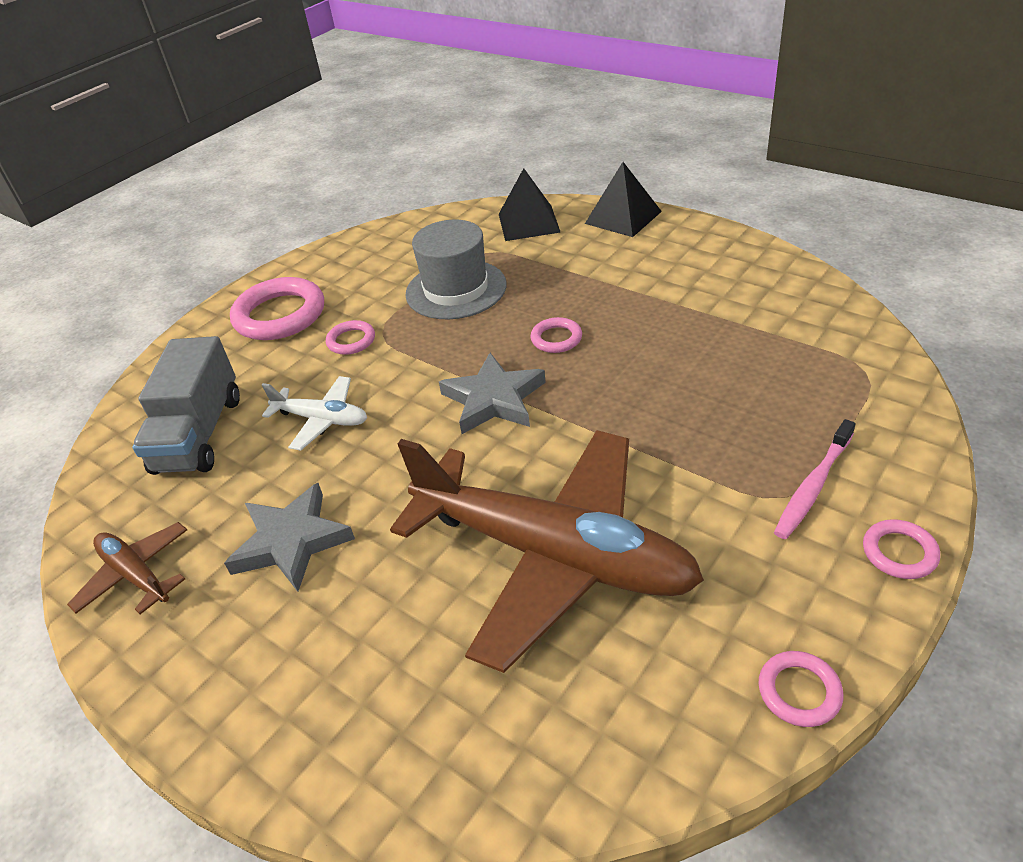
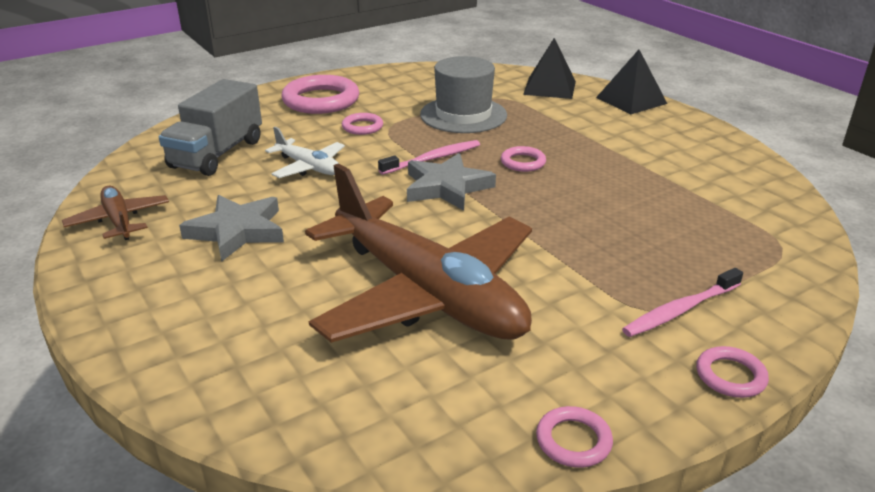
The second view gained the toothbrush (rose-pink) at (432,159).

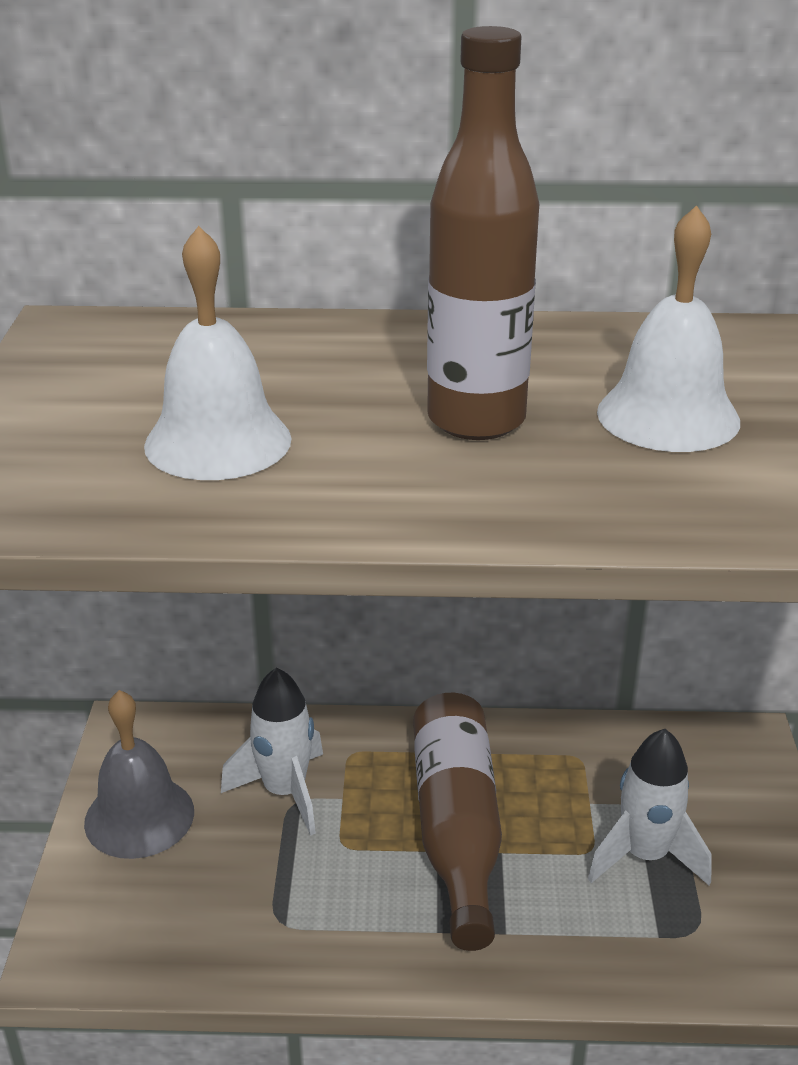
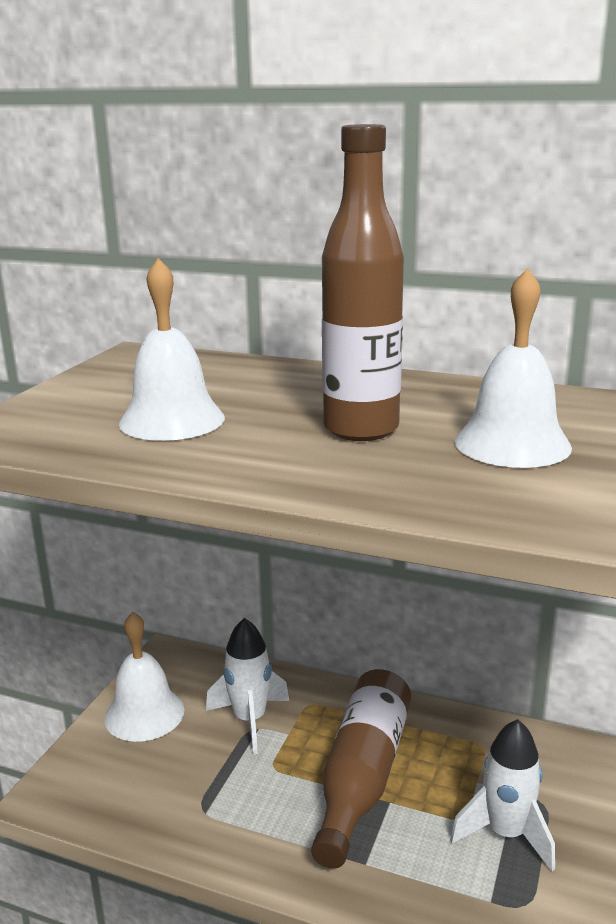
What was the hand bell (grey) at (139,816) turned into the hand bell (pure white) at (144,714).

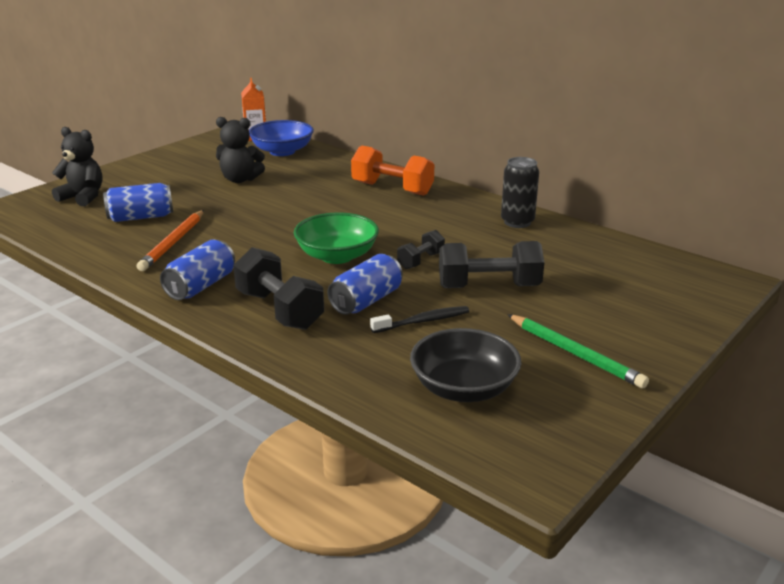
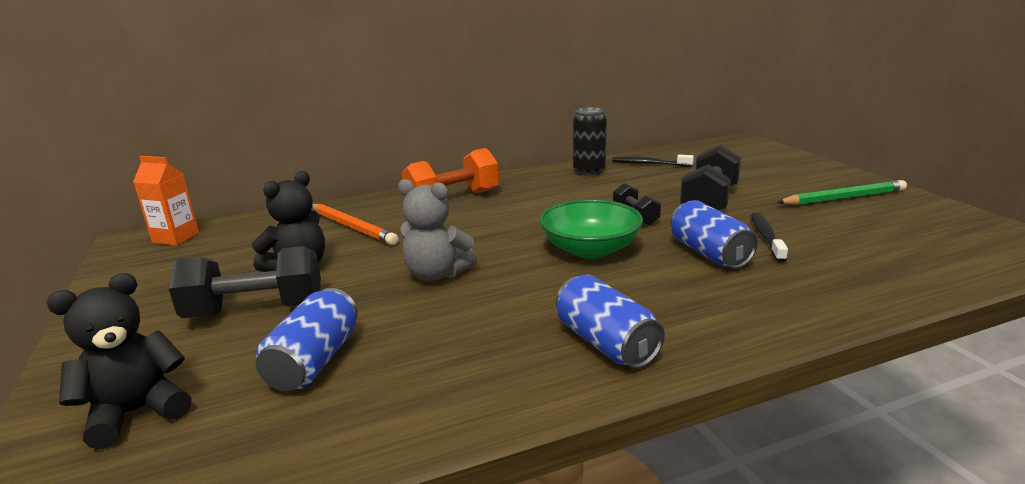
The lead pencil (orange) ended up elsewhere, having gone from (173,243) to (352,227).
The dumbbell (ebony) ended up elsewhere, having gone from (279,310) to (255,311).
The second view lost the serving bowl (cobalt) at (282,151).
The second view lost the serving bowl (ebony) at (464,388).
The second view gained the stuffed bear (grey) at (437,274).
The second view gained the toothbrush (ebony) at (649,164).

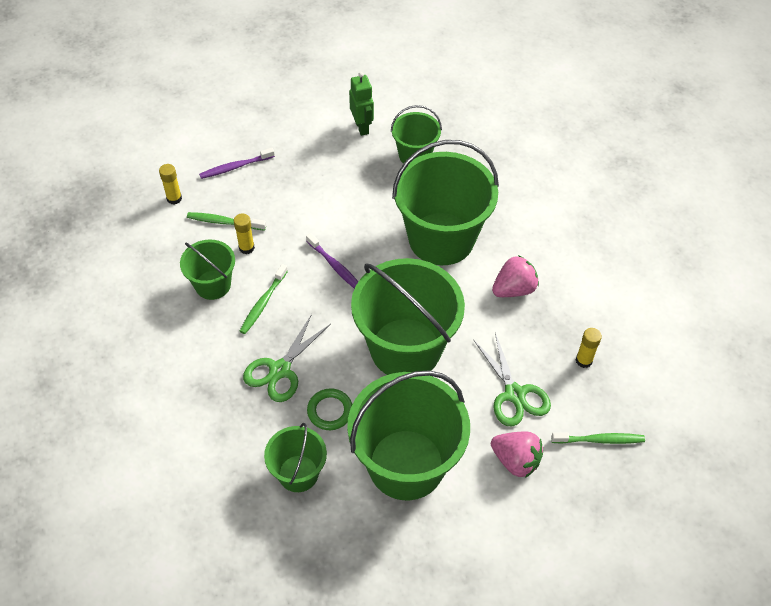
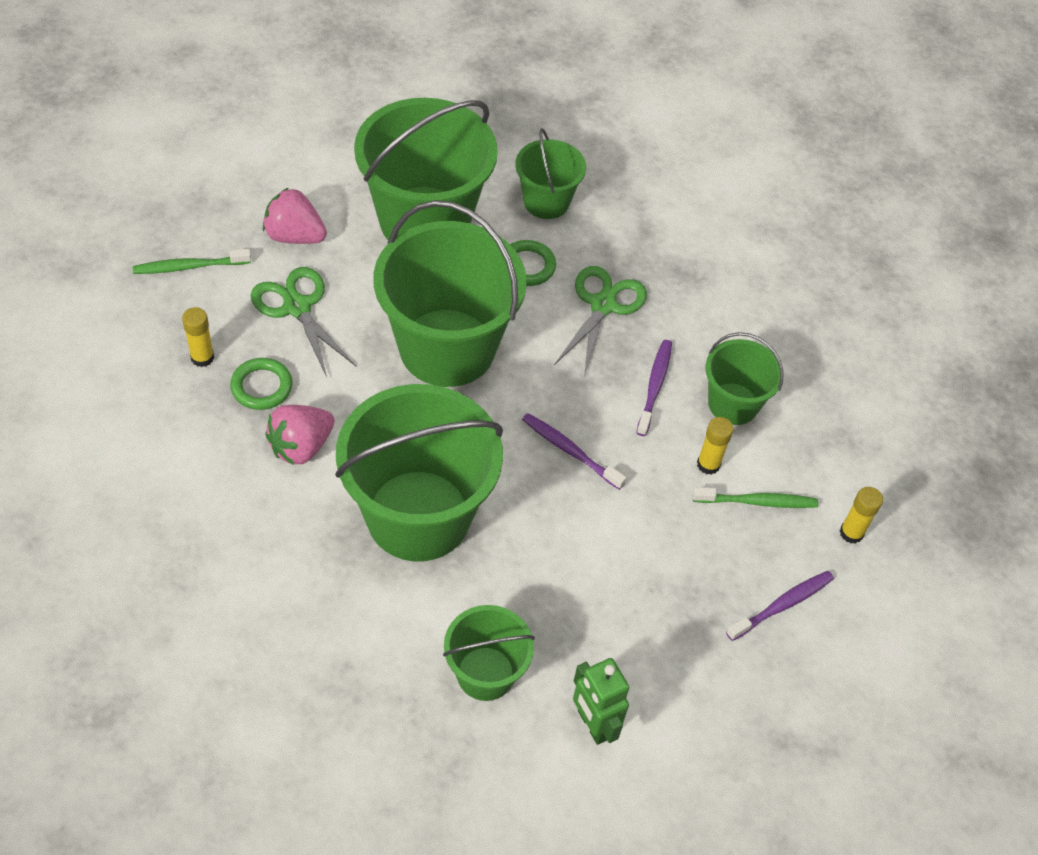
What was the toothbrush (emerald) at (263,303) turned into the toothbrush (royal purple) at (654,386).
The second view gained the torus (emerald) at (261,387).

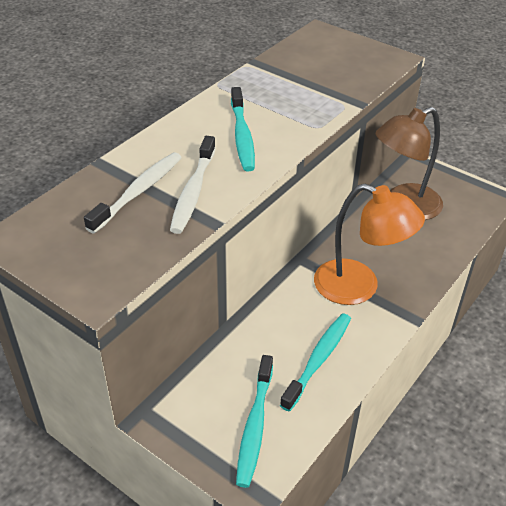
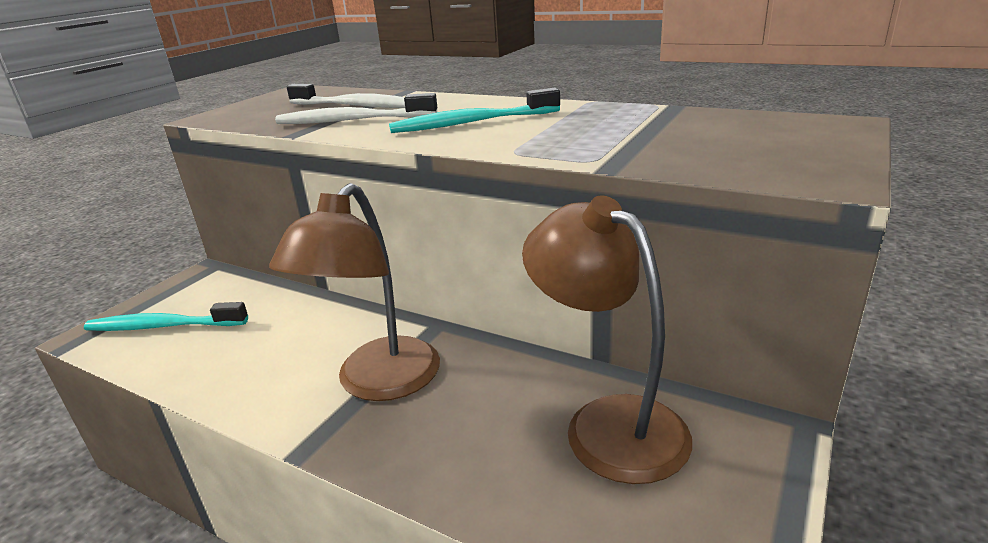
The second view lost the toothbrush (teal) at (318,360).
What was the desk lamp (orange) at (359,287) turned into the desk lamp (brown) at (378,383).

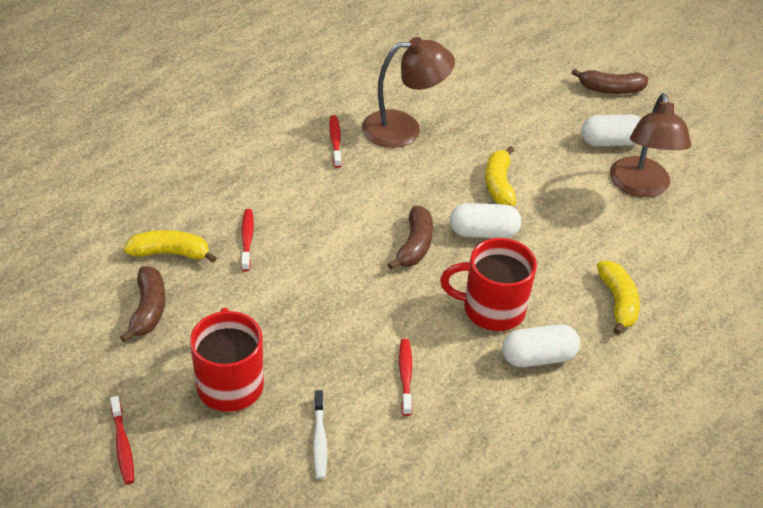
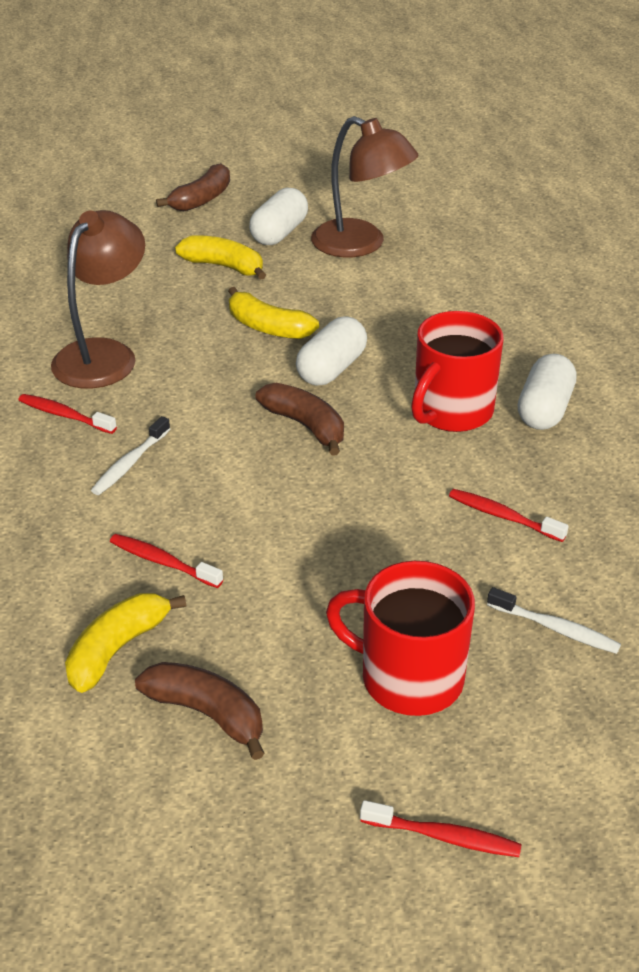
The banana (golden) ended up elsewhere, having gone from (618,302) to (224,266).
The second view gained the toothbrush (pure white) at (129,463).

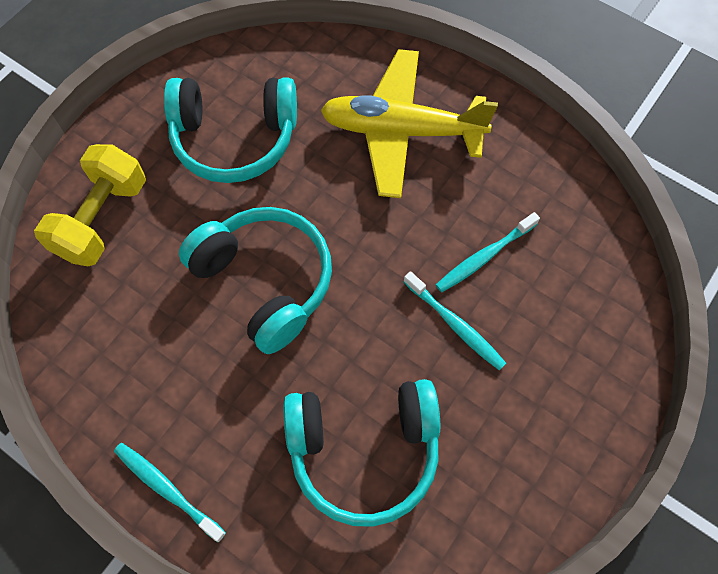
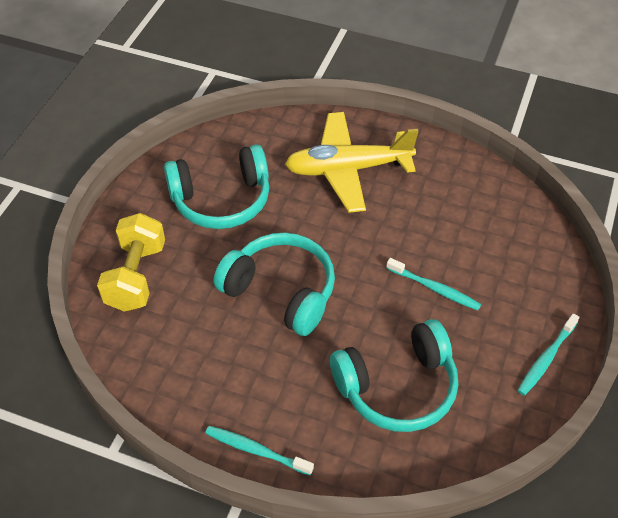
The toothbrush (teal) ended up elsewhere, having gone from (485,256) to (546,358).

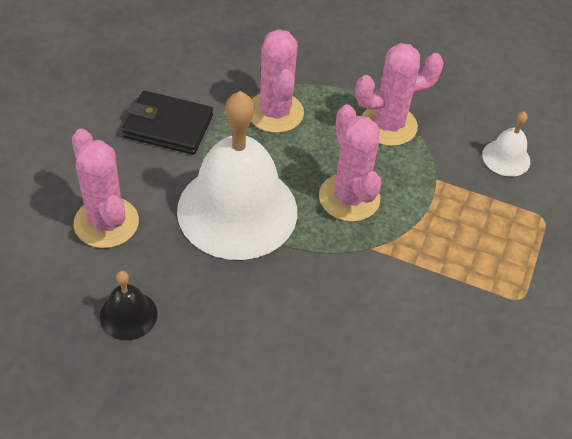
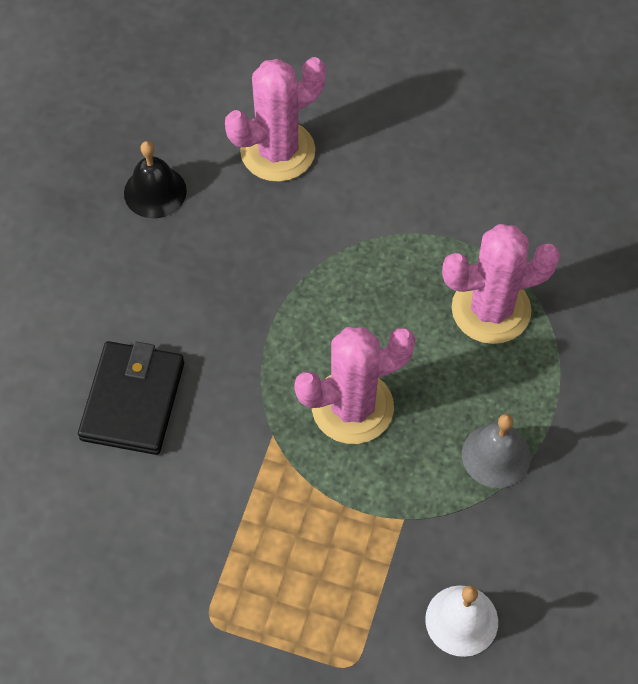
The billfold (ebony) ended up elsewhere, having gone from (168,126) to (133,401).
The second view lost the hand bell (pure white) at (237,210).
Where the prickly plant (rose-pink) stood at (388,125), the hand bell (grey) came to stand at (496,455).

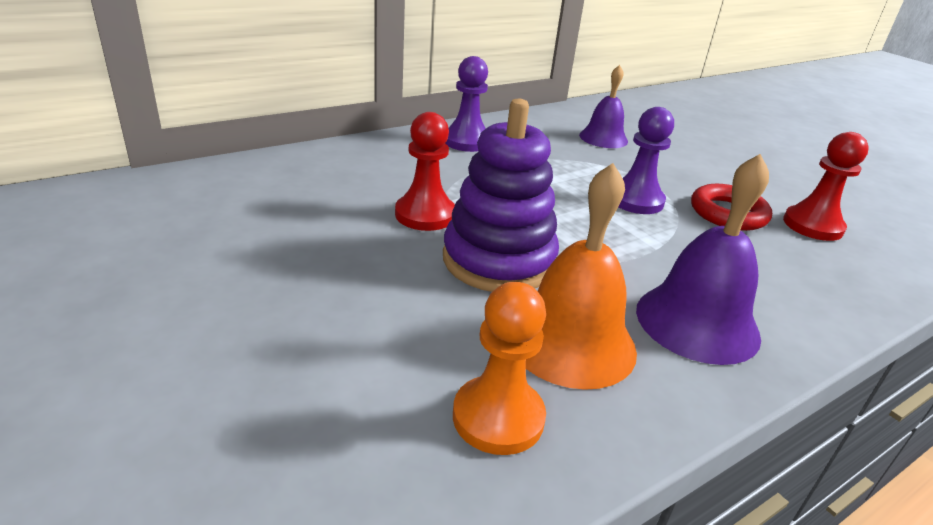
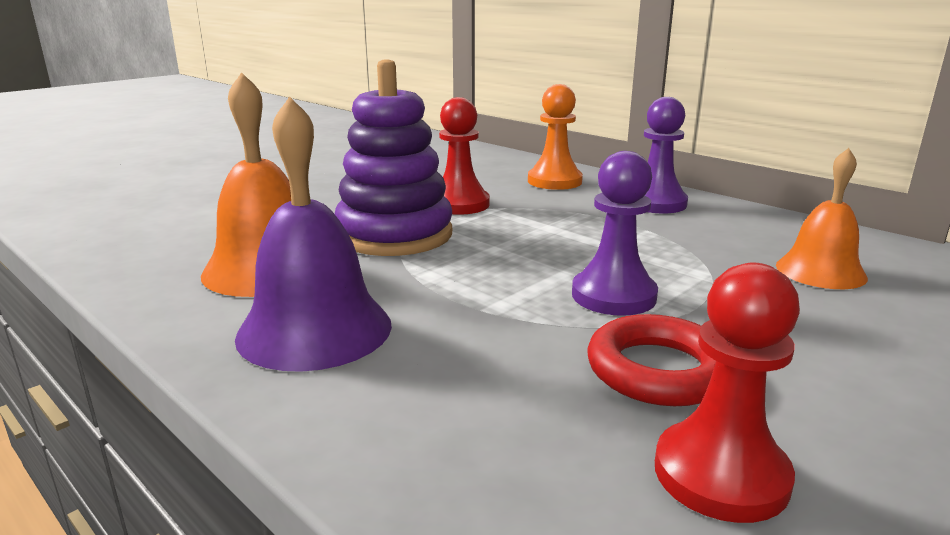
The chess pawn (orange) ended up elsewhere, having gone from (498,417) to (554,181).
What was the hand bell (royal purple) at (603,138) turned into the hand bell (orange) at (820,271).

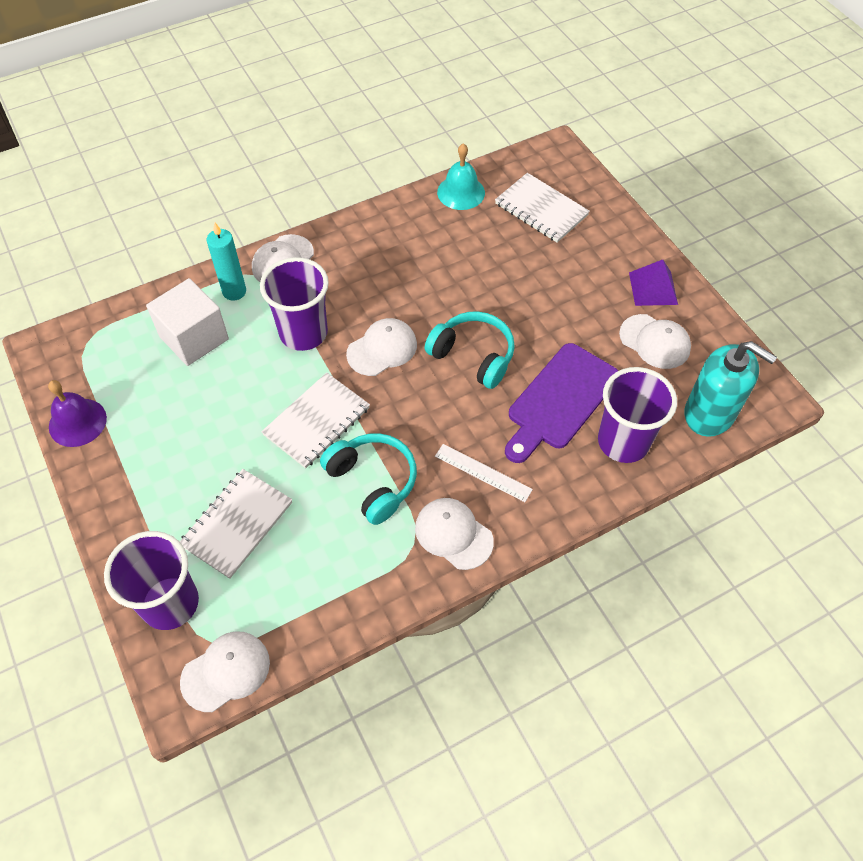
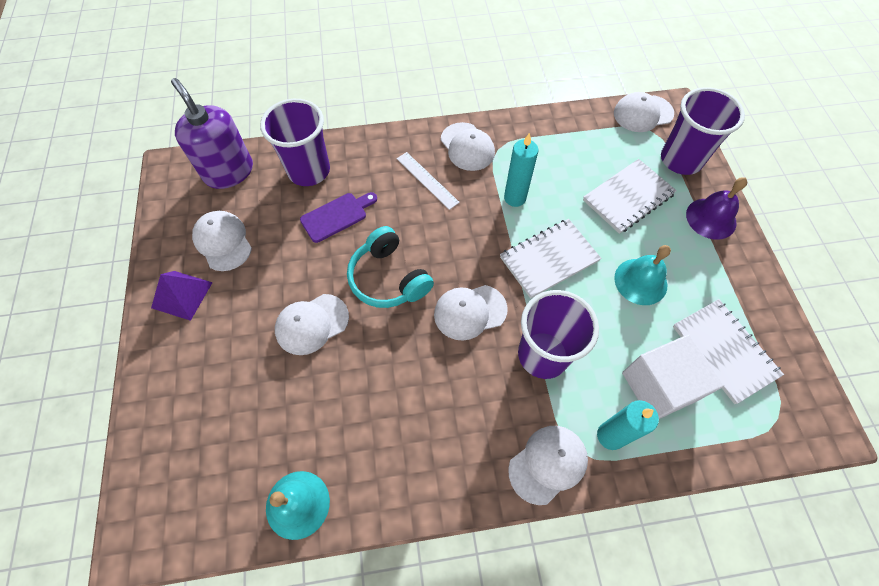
The hand bell (royal purple) ended up elsewhere, having gone from (77,422) to (711,218).
Where the headphones (teal) stood at (373,481), the wax candle (teal) came to stand at (515,198).
The exercise book (pure white) ended up elsewhere, having gone from (541,209) to (724,351).
The size of the bread board (royal purple) at (560,400) changed by a factor of 0.59.
What was the soap dispenser (teal) at (709,413) turned into the soap dispenser (royal purple) at (229,172).
The second view gained the peaked cap (pure white) at (312,324).
The second view gained the hand bell (teal) at (640,281).

